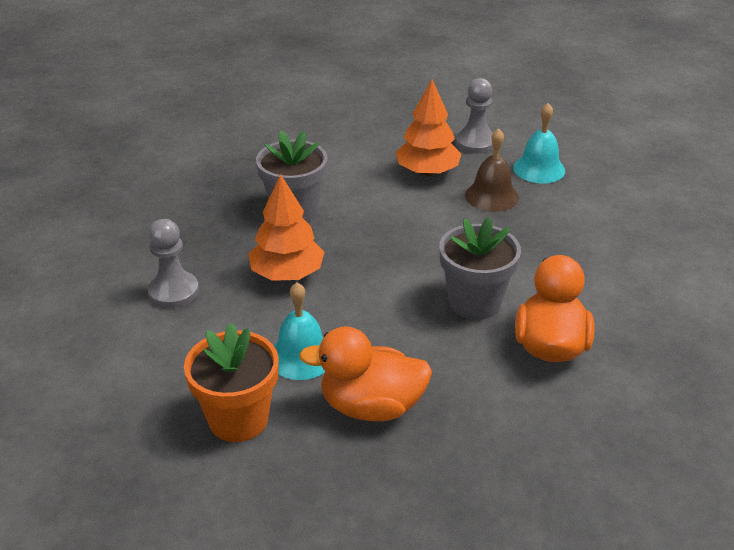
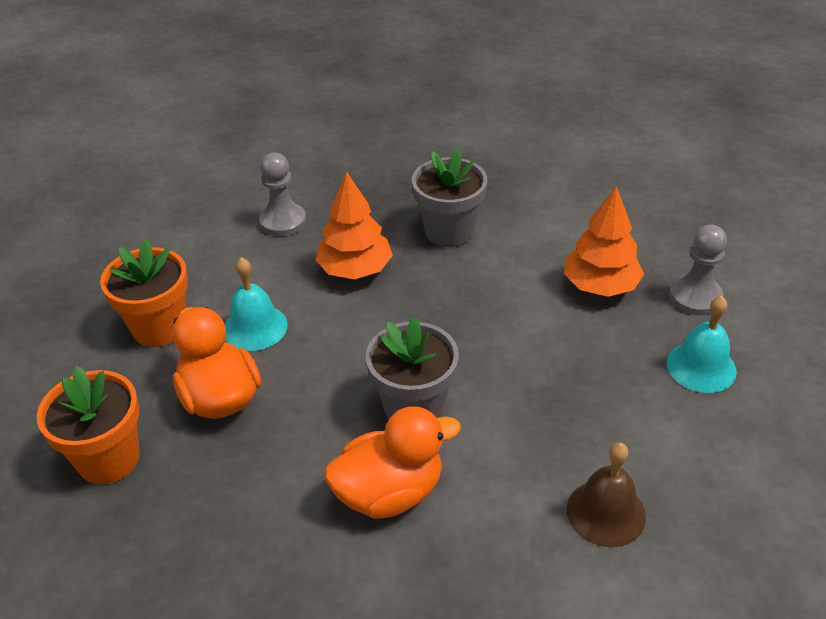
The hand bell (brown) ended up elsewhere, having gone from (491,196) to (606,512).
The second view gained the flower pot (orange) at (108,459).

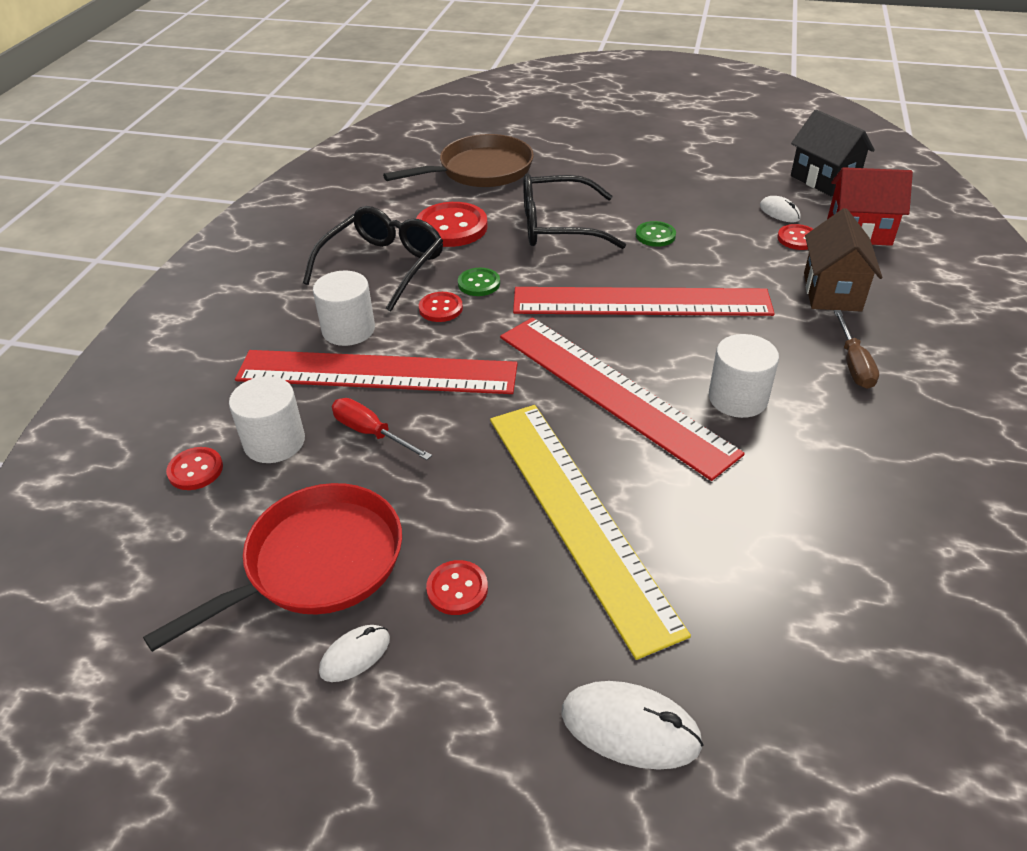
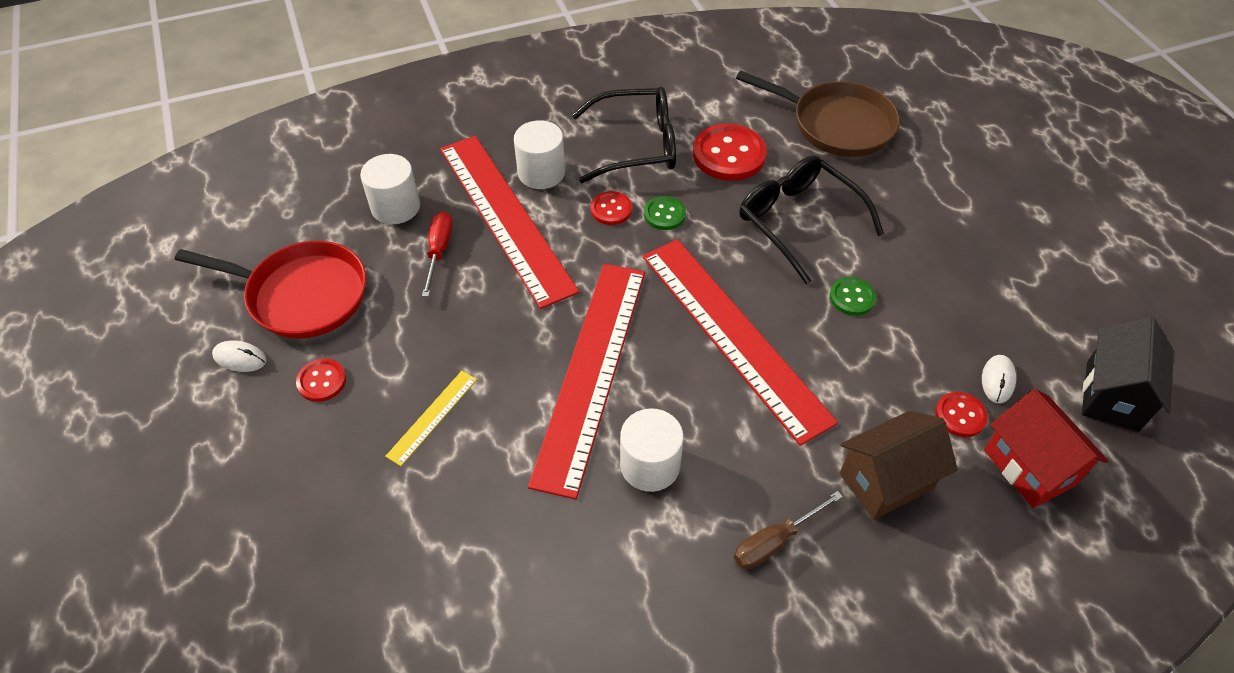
The second view lost the button (scarlet) at (195,470).
The size of the ruler (golden) at (578,516) changed by a factor of 0.42.
The second view lost the mouse (pure white) at (630,728).

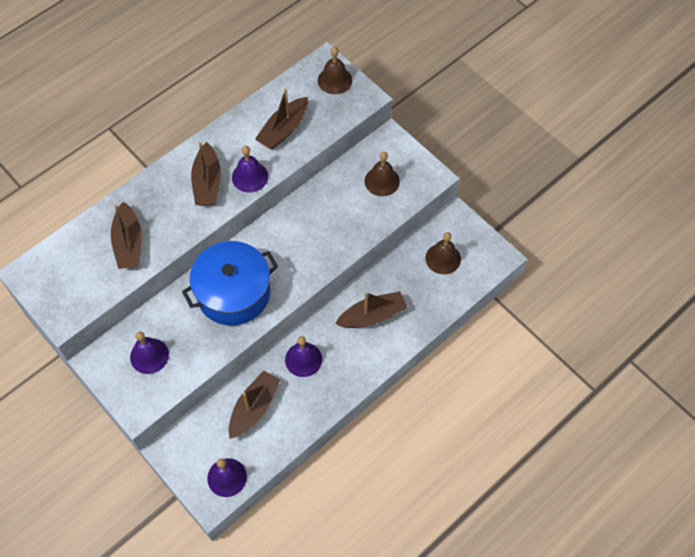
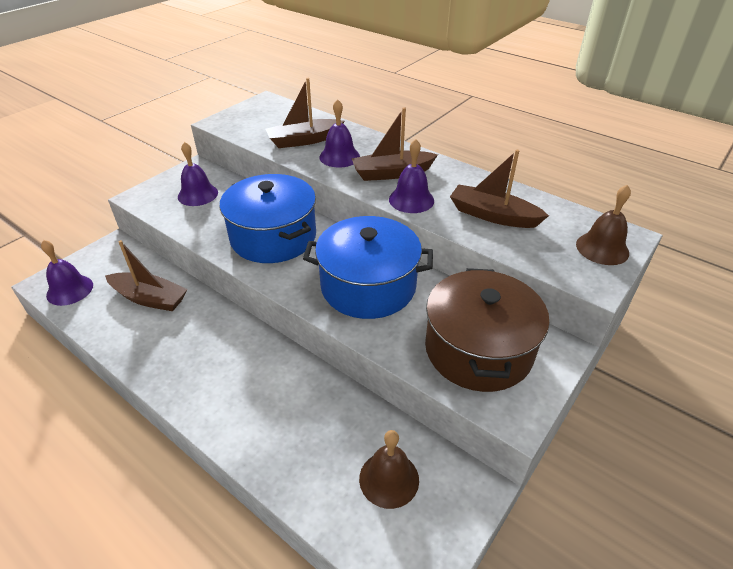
The hand bell (royal purple) ended up elsewhere, having gone from (303,359) to (339,156).
The second view lost the sailboat (brown) at (372,316).
Where the hand bell (brown) stood at (382,181), the cooking pot (brown) came to stand at (478,349).
The second view gained the cooking pot (cobalt) at (368,286).

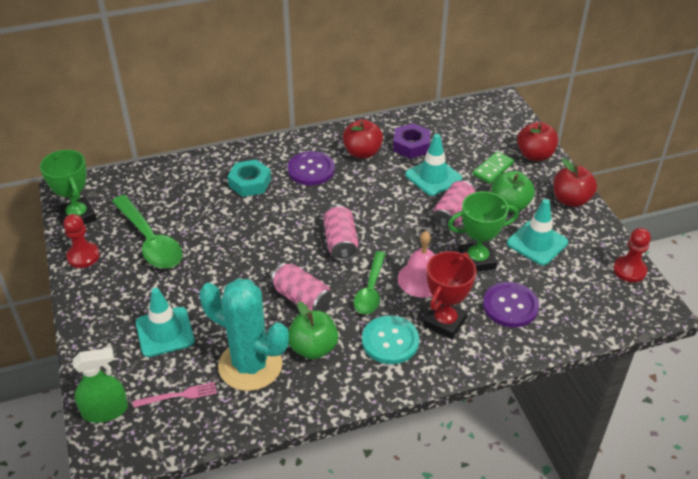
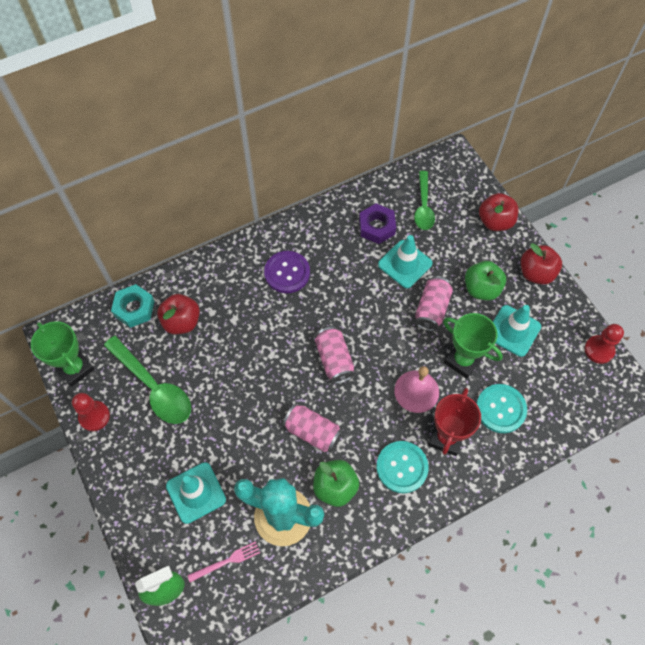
The hex nut (teal) ended up elsewhere, having gone from (250,183) to (134,308).
The toy apple (scarlet) ended up elsewhere, having gone from (362,153) to (181,322).
The spoon (emerald) ended up elsewhere, having gone from (370,290) to (423,206).
The award cup (emerald) at (477,260) ended up facing another way, 60 degrees clockwise from before.
The second view lost the domino piece (emerald) at (493,169).
What was the button (royal purple) at (510,306) turned into the button (teal) at (500,409).

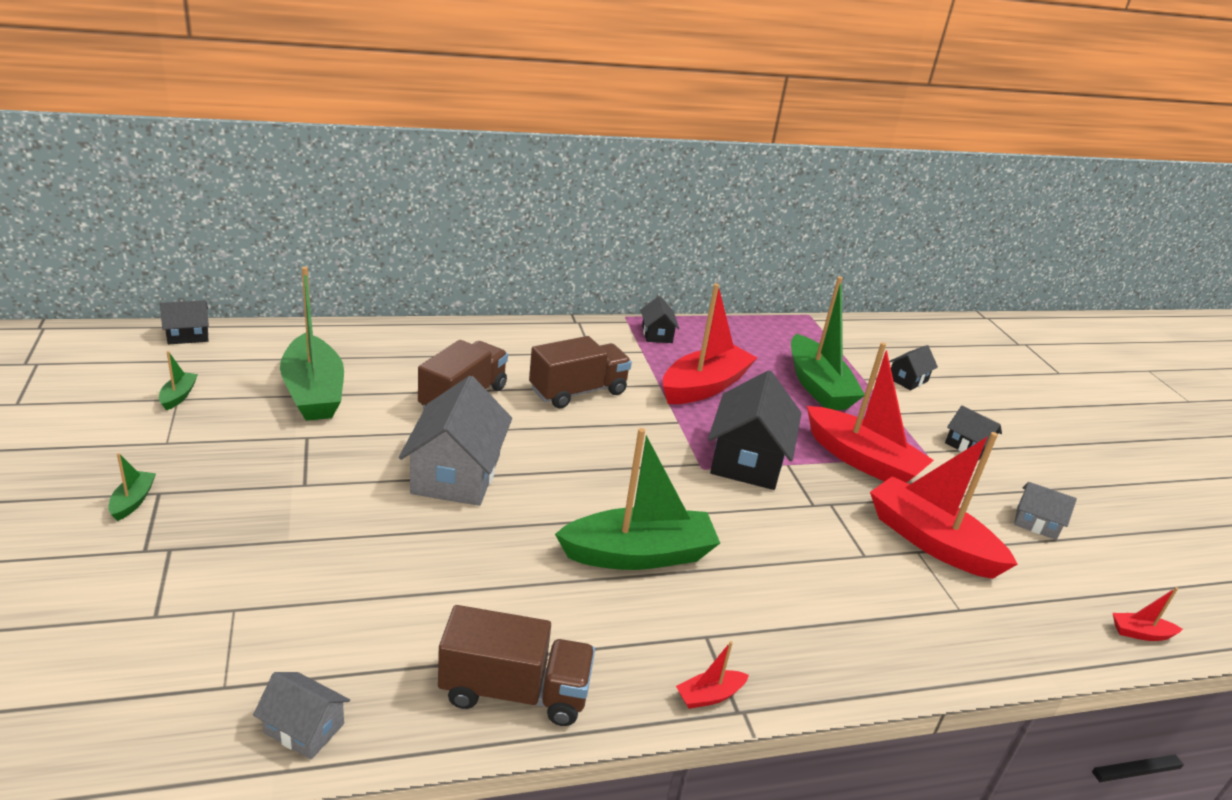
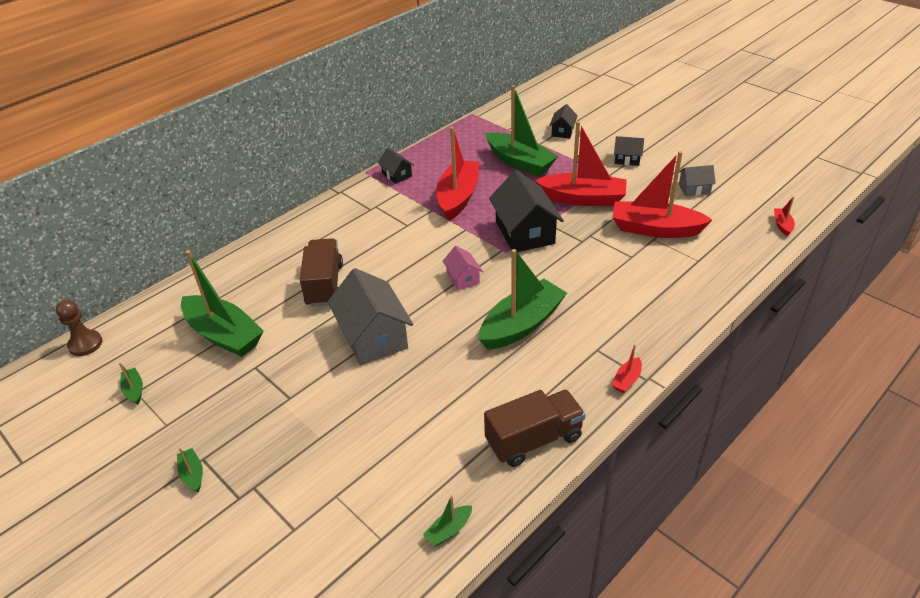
Where the toy house (ebony) stood at (188,335), the chess pawn (brown) came to stand at (85,344).
Where the toy house (grey) stood at (304,728), the sailboat (emerald) came to stand at (449,530).
The second view lost the lorry (brown) at (578,391).
The sailboat (scarlet) at (1140,633) ended up facing another way, 120 degrees clockwise from before.
The second view gained the toy house (rose-pink) at (463,278).

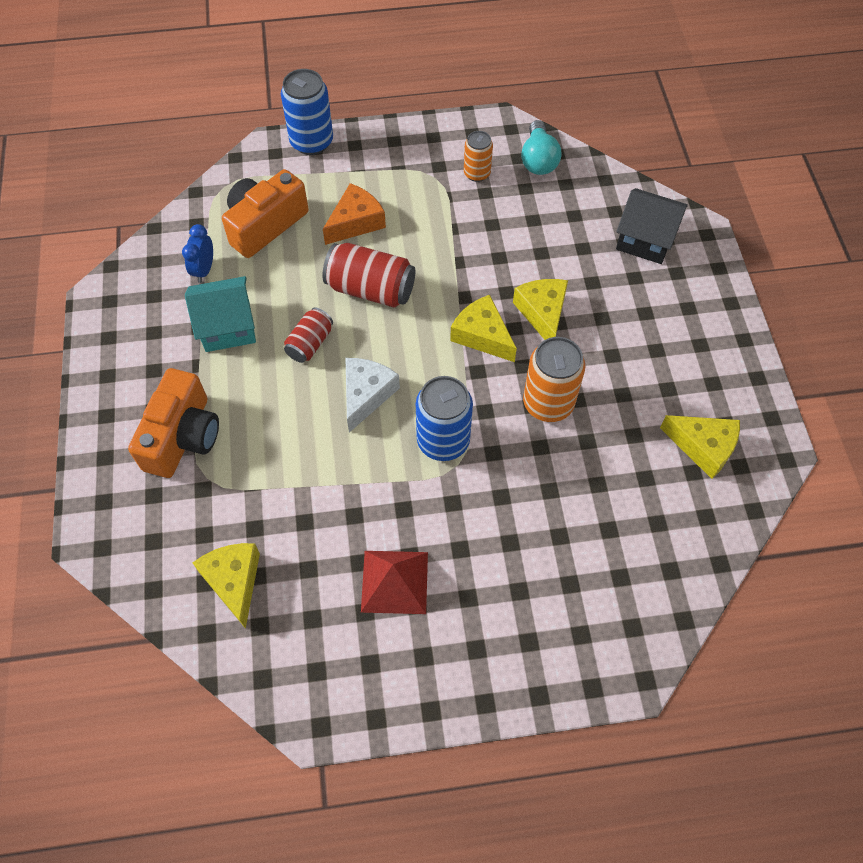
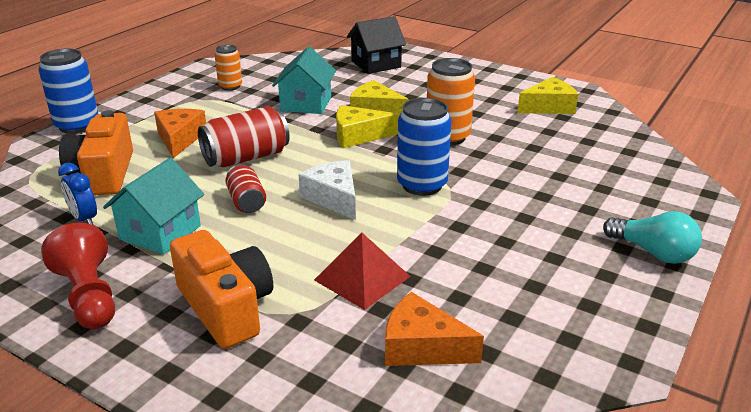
What was the cheese wedge (golden) at (234,582) turned into the cheese wedge (orange) at (422,347).
The pyramid shape (scarlet) ended up elsewhere, having gone from (395,582) to (362,278).
The bulb (teal) ended up elsewhere, having gone from (538,160) to (653,252).
The second view gained the chess pawn (scarlet) at (89,296).
The second view gained the toy house (teal) at (306,104).

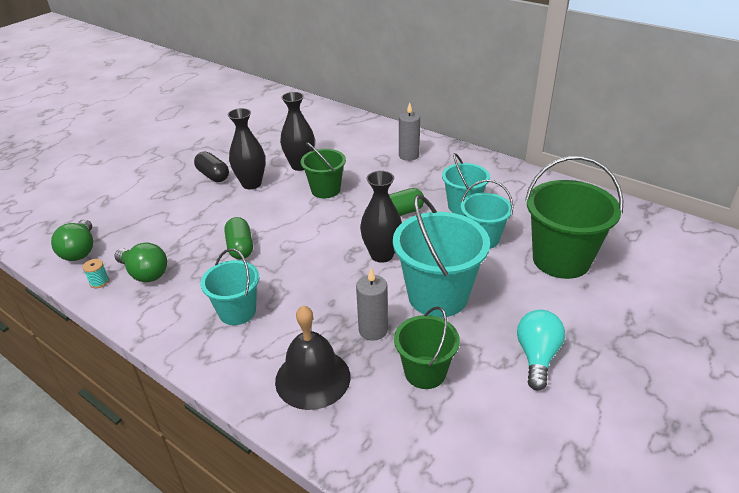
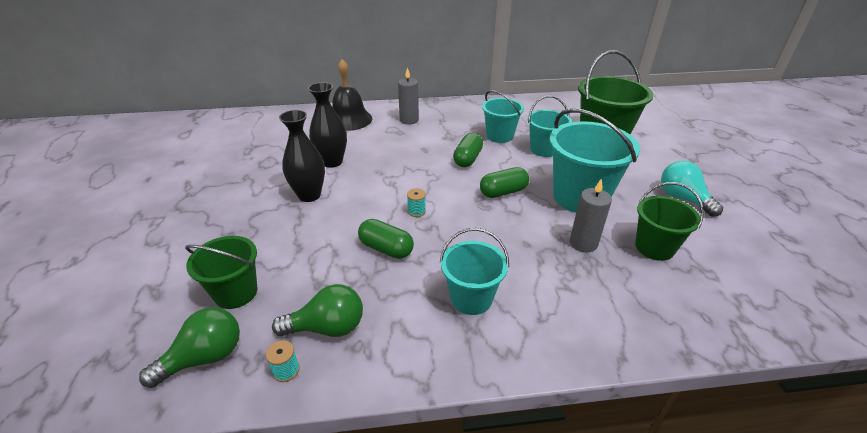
The bulb (emerald) at (80,251) ended up facing another way, 75 degrees counterclockwise from before.
The second view lost the pill shape (ebony) at (213,175).
The hand bell (ebony) ended up elsewhere, having gone from (312,378) to (349,119).
The pail (emerald) ended up elsewhere, having gone from (325,190) to (236,293).
Where the vase (ebony) stood at (382,255), the pill shape (emerald) came to stand at (503,192).
The second view gained the bobbin (teal) at (416,211).

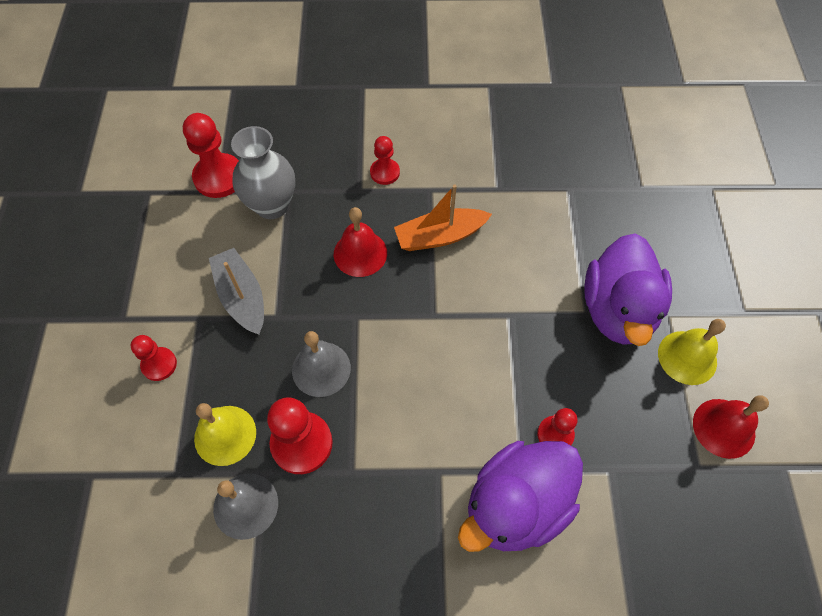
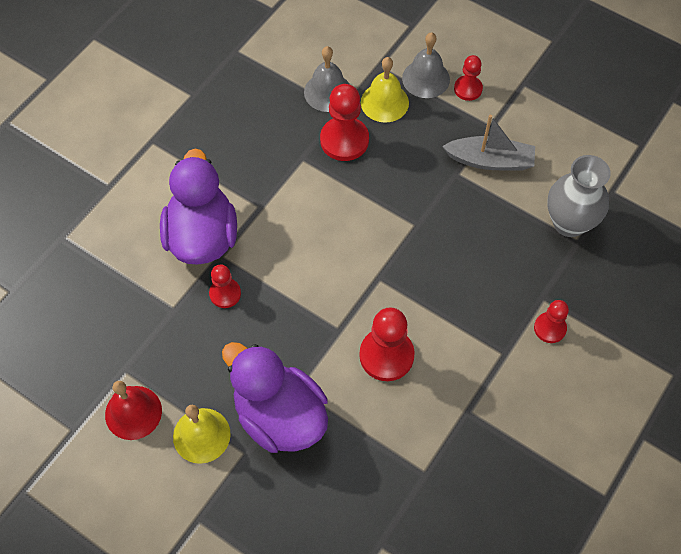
The chess pawn (scarlet) ended up elsewhere, having gone from (219,177) to (386,355).
The hand bell (grey) ended up elsewhere, having gone from (321,369) to (426,78).
The second view lost the hand bell (scarlet) at (360,253).
The second view lost the sailboat (orange) at (440,236).

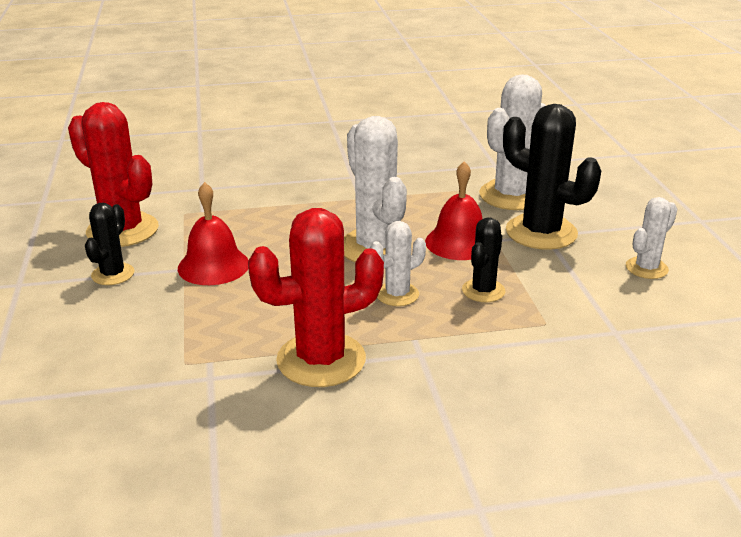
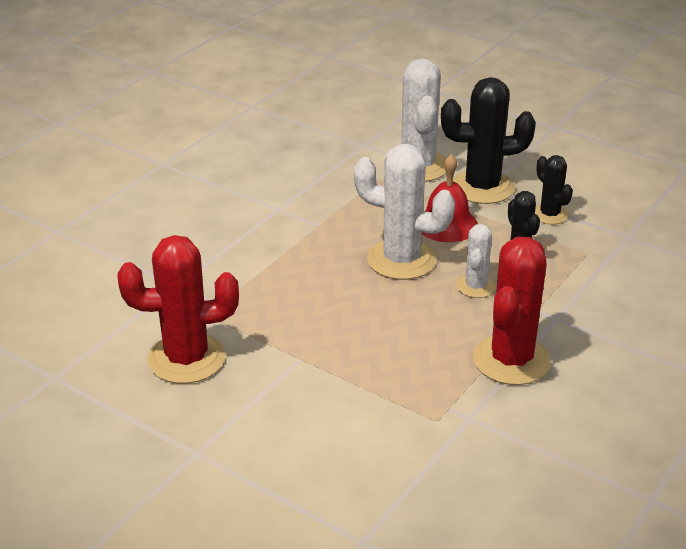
The prickly plant (ebony) ended up elsewhere, having gone from (113,274) to (549,215).
The second view lost the hand bell (scarlet) at (213,266).
The second view lost the prickly plant (pure white) at (646,268).

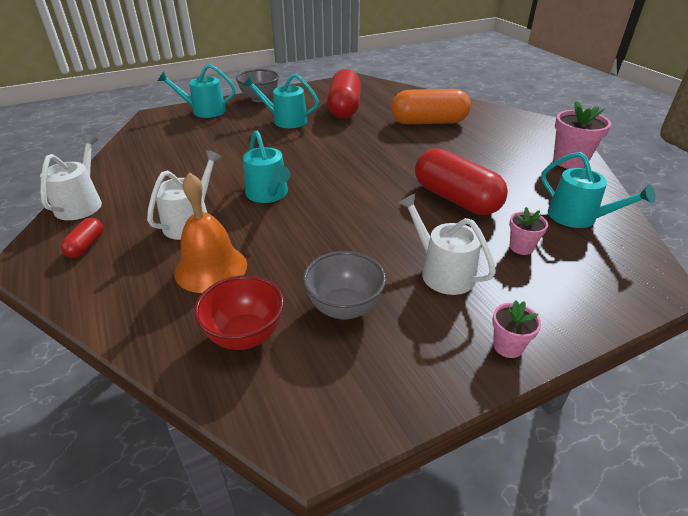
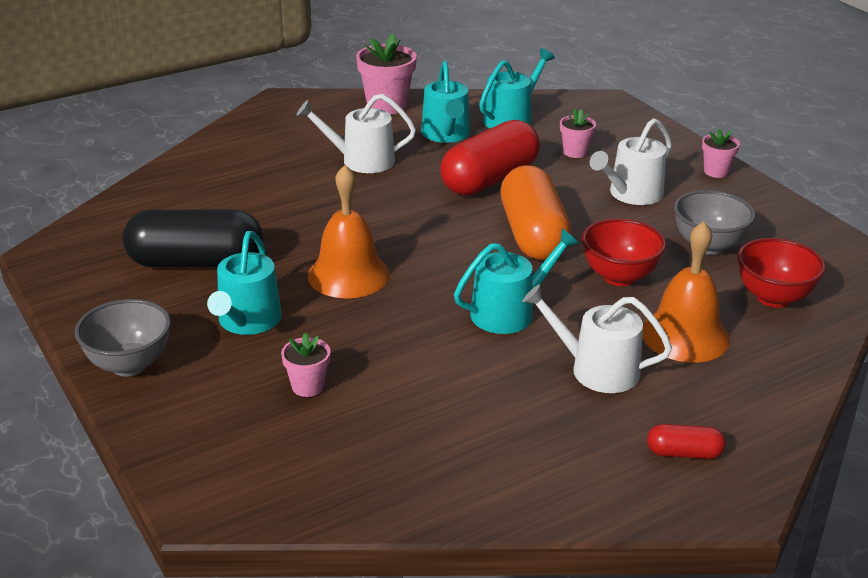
The sprinkling can (pure white) ended up elsewhere, having gone from (81,204) to (361,160).
The sprinkling can (teal) ended up elsewhere, having gone from (204,111) to (446,134).
What was the pill shape (scarlet) at (344,108) turned into the pill shape (ebony) at (196,262).
The pill shape (orange) ended up elsewhere, having gone from (428,122) to (533,235).
The second view gained the flower pot (rose-pink) at (308,386).
The second view gained the hand bell (orange) at (348,275).
The second view gained the serving bowl (scarlet) at (619,277).

